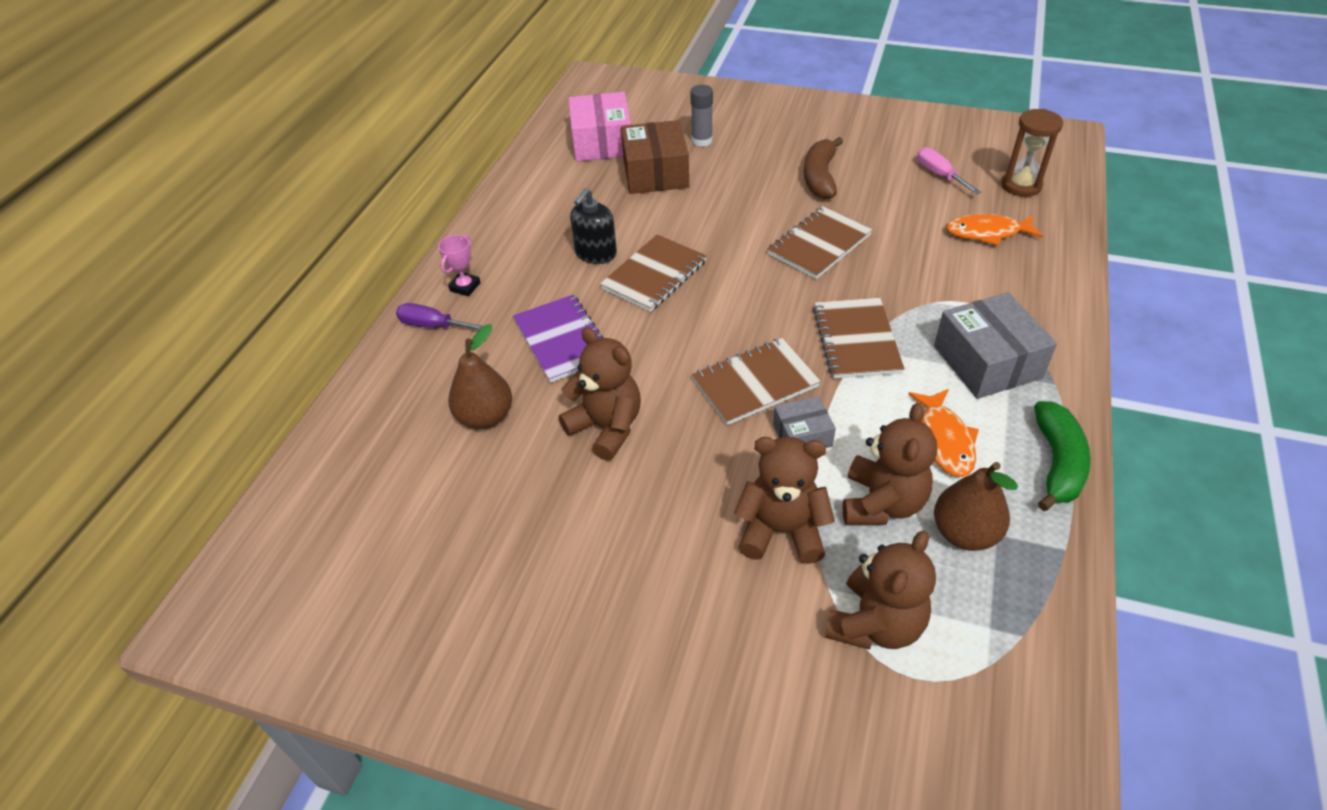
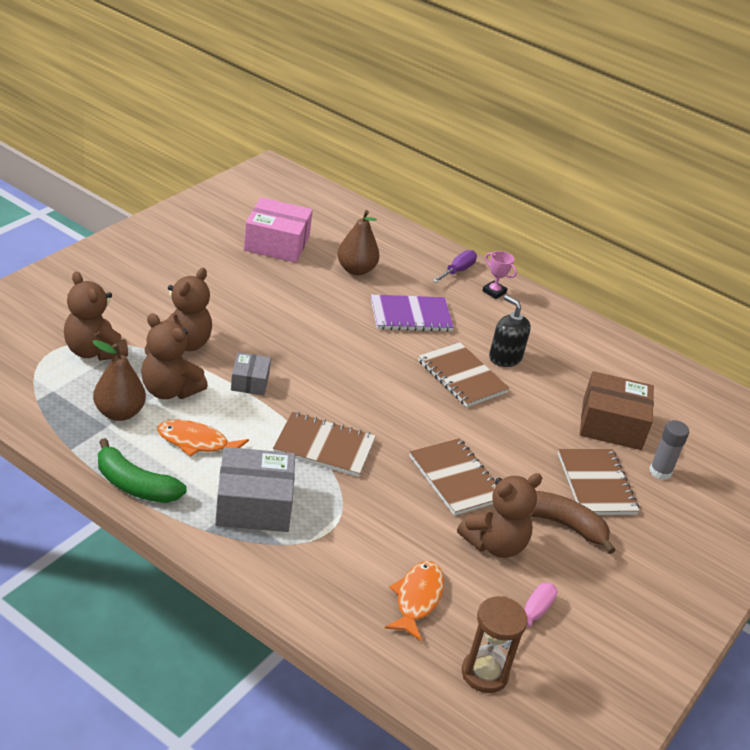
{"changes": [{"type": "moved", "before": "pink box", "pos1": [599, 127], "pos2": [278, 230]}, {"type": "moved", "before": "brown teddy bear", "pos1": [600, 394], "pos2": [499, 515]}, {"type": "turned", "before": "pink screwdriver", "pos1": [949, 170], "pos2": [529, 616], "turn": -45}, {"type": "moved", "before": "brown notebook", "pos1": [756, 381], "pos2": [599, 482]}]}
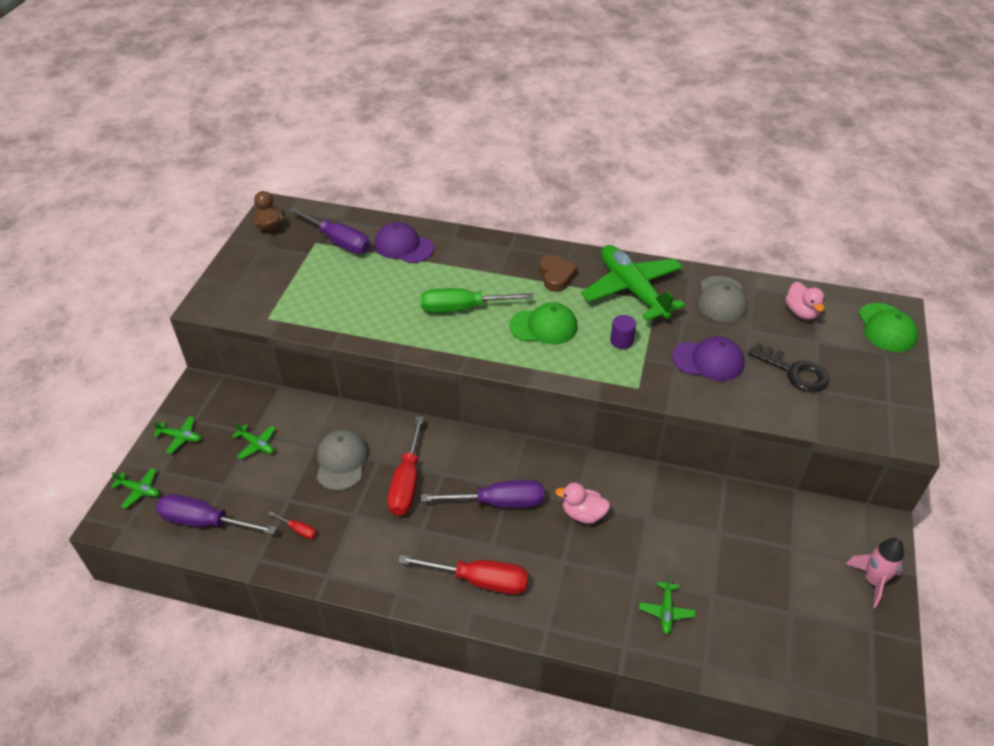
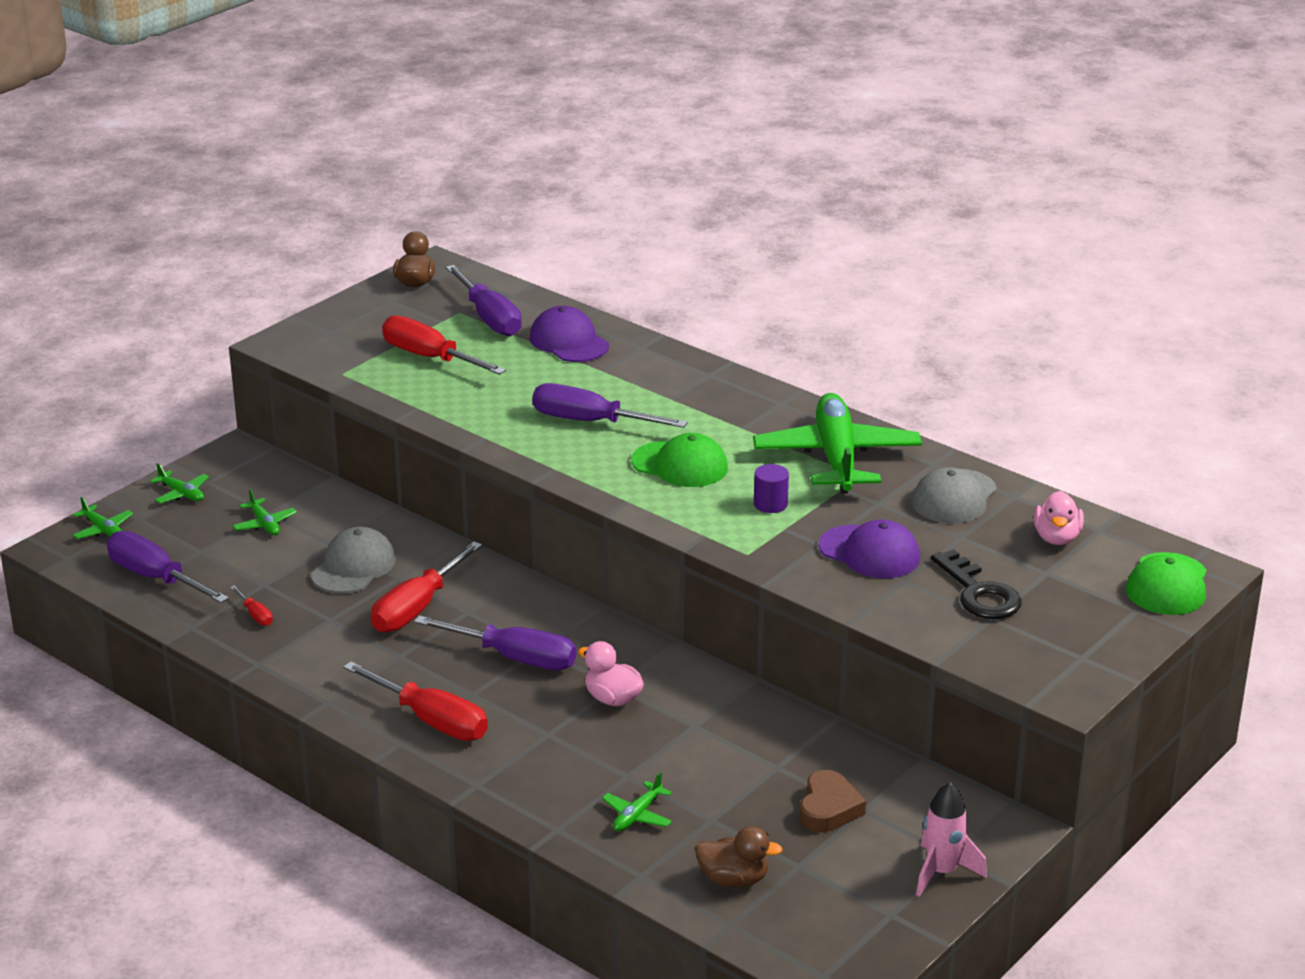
{"changes": [{"type": "added", "after": "red screwdriver", "pos2": [444, 345]}, {"type": "recoloured", "before": "green screwdriver", "after": "purple screwdriver", "pos1": [477, 300], "pos2": [610, 405]}, {"type": "added", "after": "brown duck", "pos2": [738, 856]}, {"type": "moved", "before": "brown heart", "pos1": [558, 273], "pos2": [833, 801]}]}
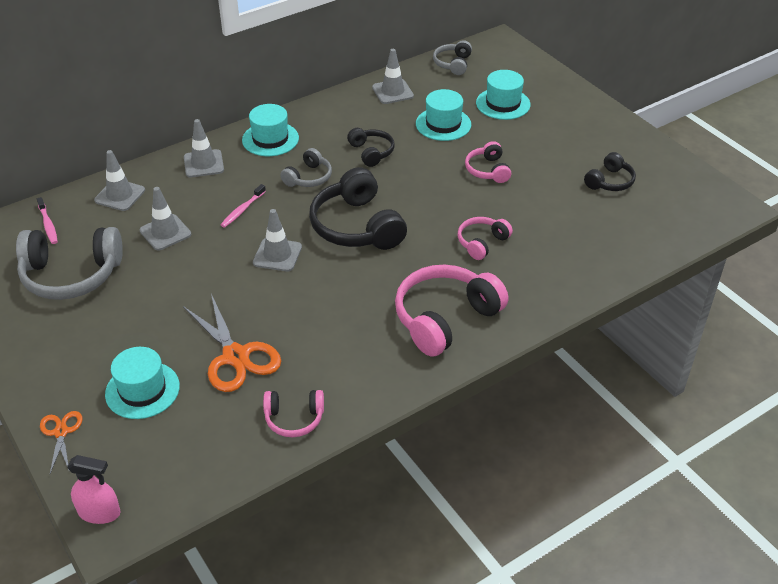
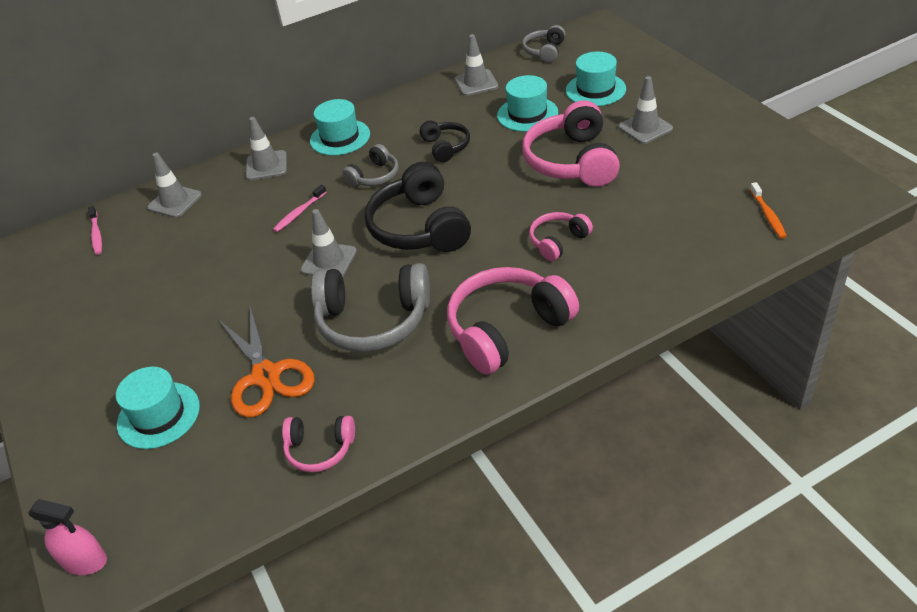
{"changes": [{"type": "moved", "before": "grey headphones", "pos1": [69, 263], "pos2": [370, 307]}, {"type": "resized", "before": "pink headphones", "pos1": [488, 162], "pos2": [571, 143], "scale": 1.87}, {"type": "moved", "before": "grey traffic cone", "pos1": [165, 218], "pos2": [645, 110]}, {"type": "added", "after": "orange toothbrush", "pos2": [768, 210]}, {"type": "removed", "before": "orange scissors", "pos1": [61, 442]}, {"type": "removed", "before": "black headphones", "pos1": [610, 171]}]}
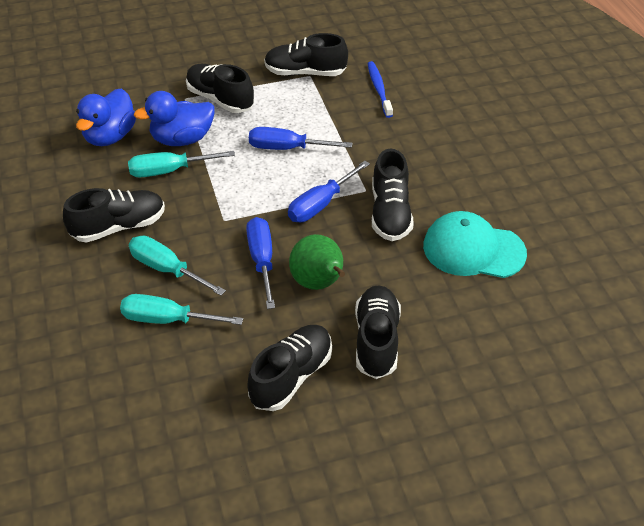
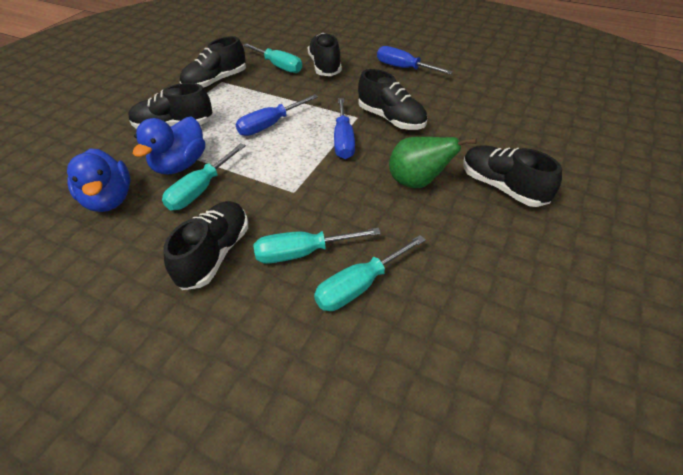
{"changes": [{"type": "replaced", "before": "blue toothbrush", "after": "turquoise screwdriver", "pos1": [380, 89], "pos2": [272, 58]}, {"type": "moved", "before": "black shoe", "pos1": [289, 368], "pos2": [325, 54]}, {"type": "moved", "before": "blue screwdriver", "pos1": [260, 263], "pos2": [415, 60]}, {"type": "removed", "before": "turquoise cap", "pos1": [475, 244]}]}
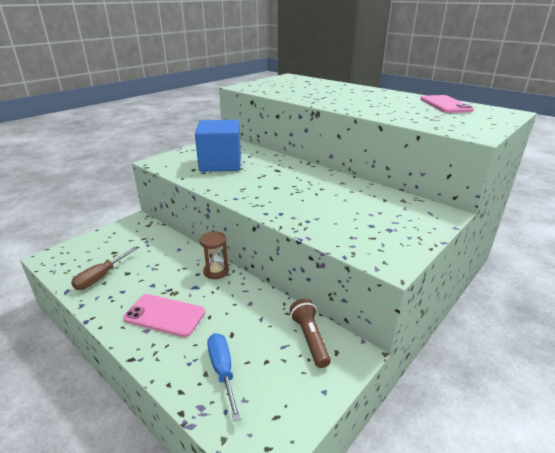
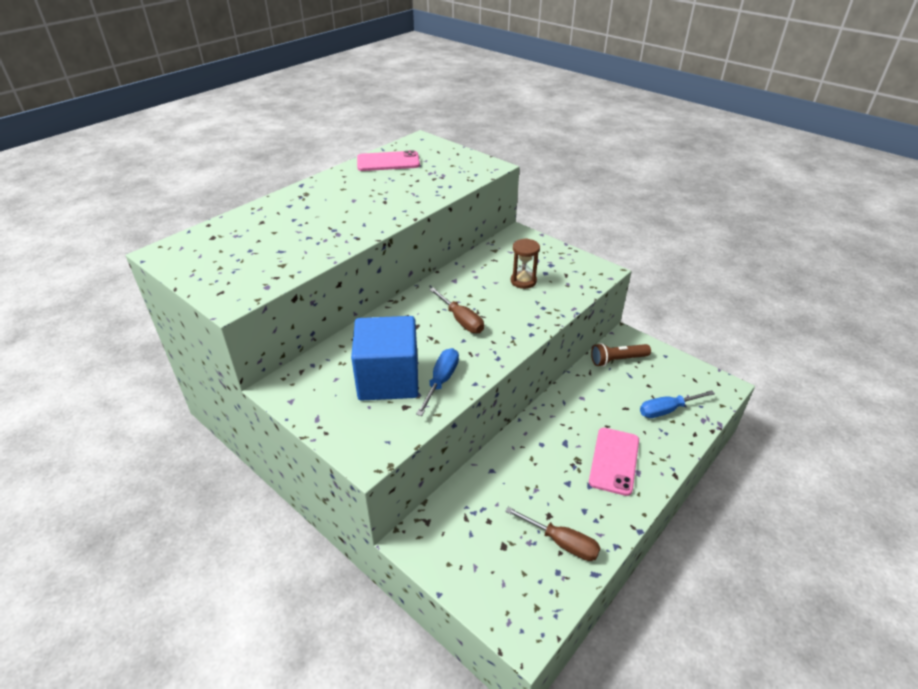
{"changes": [{"type": "added", "after": "blue screwdriver", "pos2": [437, 382]}, {"type": "added", "after": "brown screwdriver", "pos2": [456, 310]}, {"type": "moved", "before": "brown hourglass", "pos1": [214, 255], "pos2": [525, 263]}]}
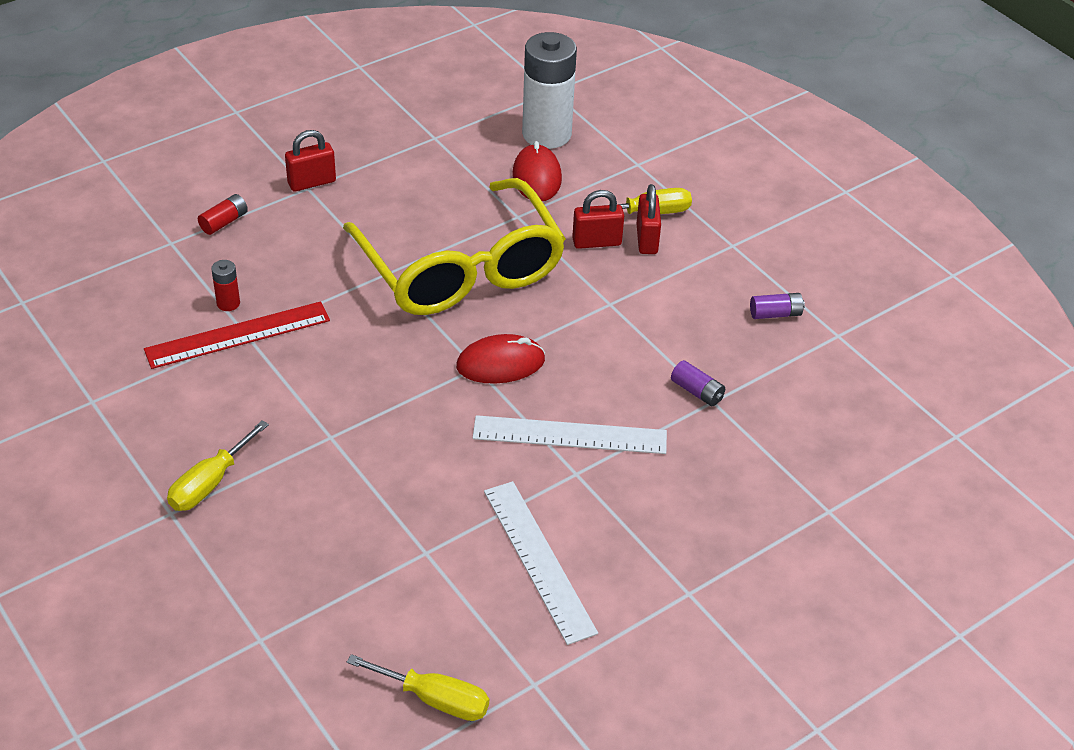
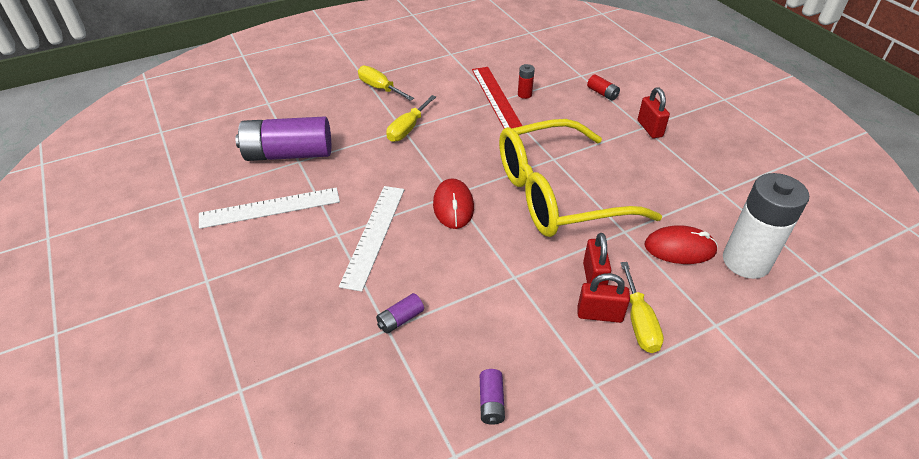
{"changes": [{"type": "added", "after": "purple battery", "pos2": [283, 138]}, {"type": "moved", "before": "yellow screwdriver", "pos1": [418, 687], "pos2": [411, 118]}]}
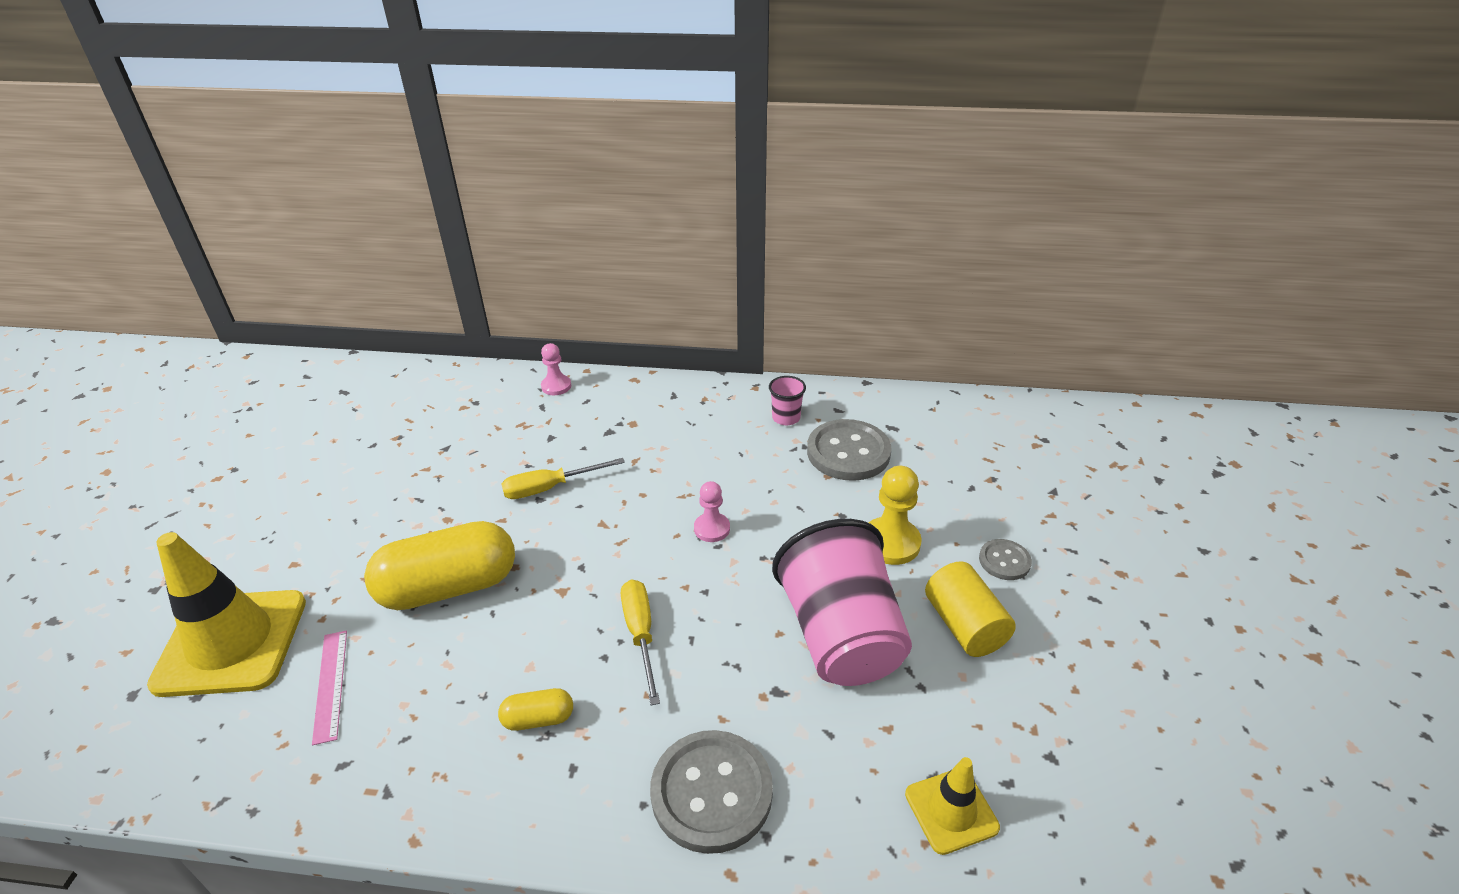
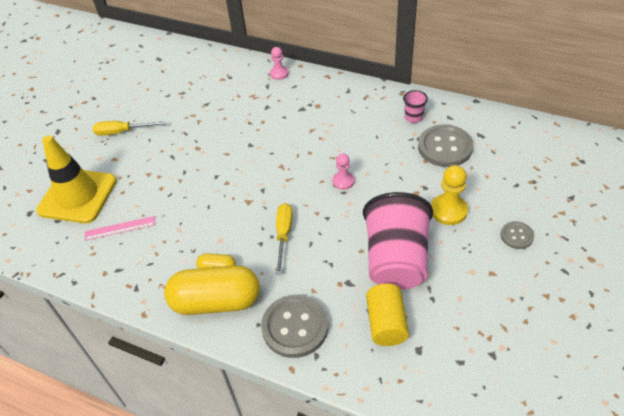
{"changes": [{"type": "turned", "before": "pink ruler", "pos1": [329, 688], "pos2": [120, 228], "turn": 75}, {"type": "moved", "before": "yellow screwdriver", "pos1": [563, 478], "pos2": [129, 128]}, {"type": "moved", "before": "yellow capsule", "pos1": [439, 565], "pos2": [212, 290]}, {"type": "moved", "before": "yellow cylinder", "pos1": [970, 609], "pos2": [387, 314]}, {"type": "removed", "before": "yellow traffic cone", "pos1": [952, 806]}]}
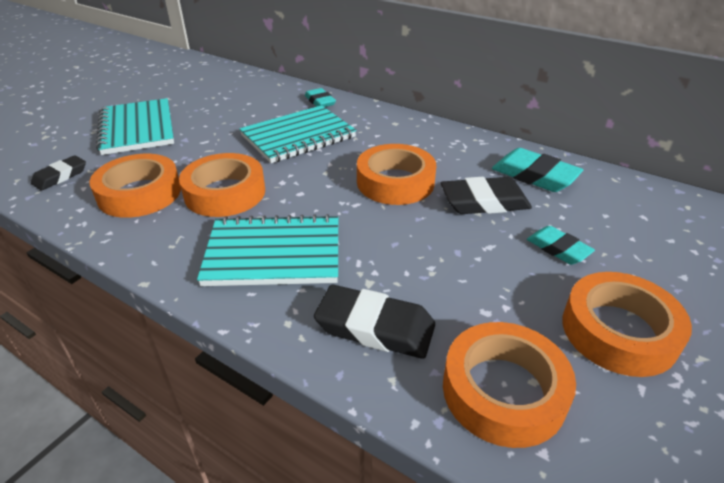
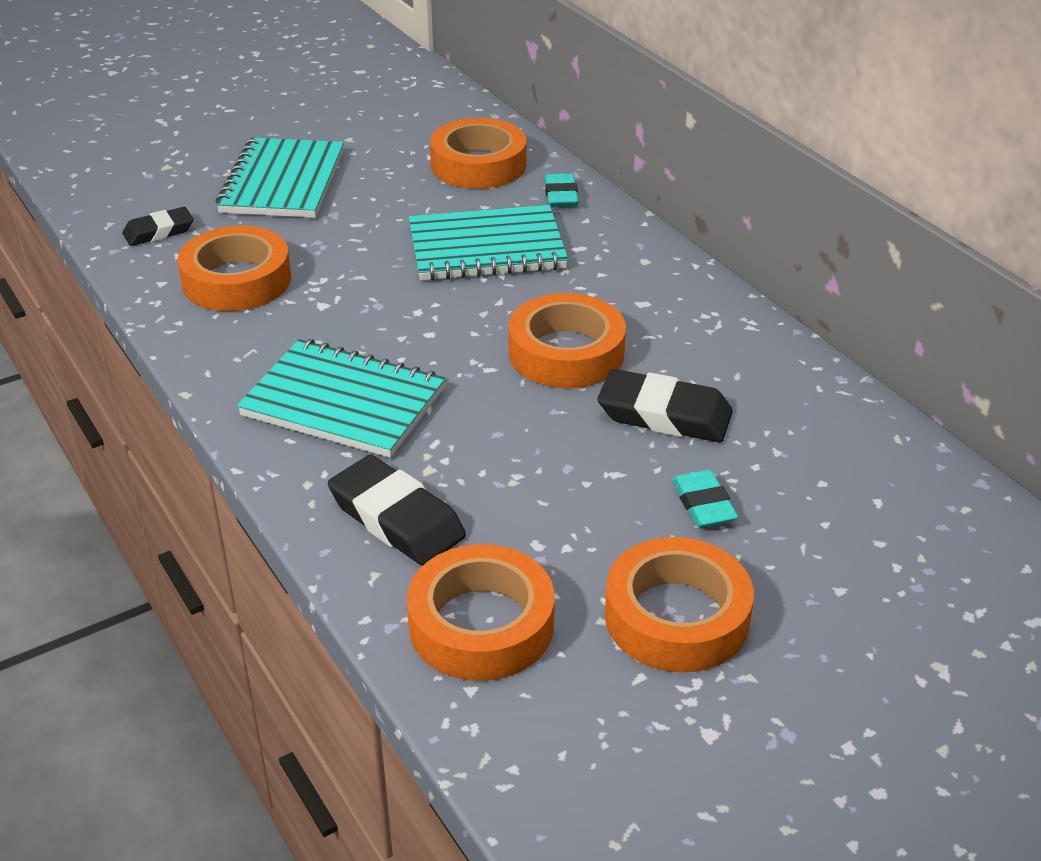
{"changes": [{"type": "moved", "before": "orange tape", "pos1": [222, 185], "pos2": [478, 153]}, {"type": "removed", "before": "turquoise eraser", "pos1": [537, 170]}]}
